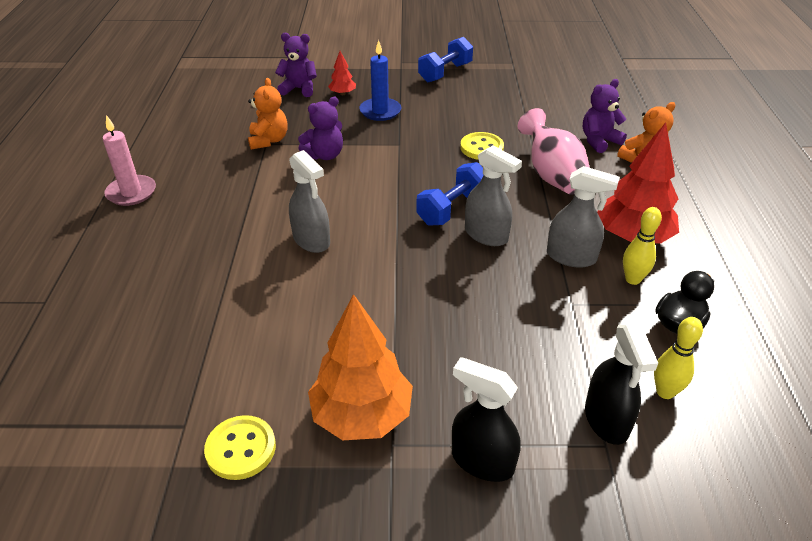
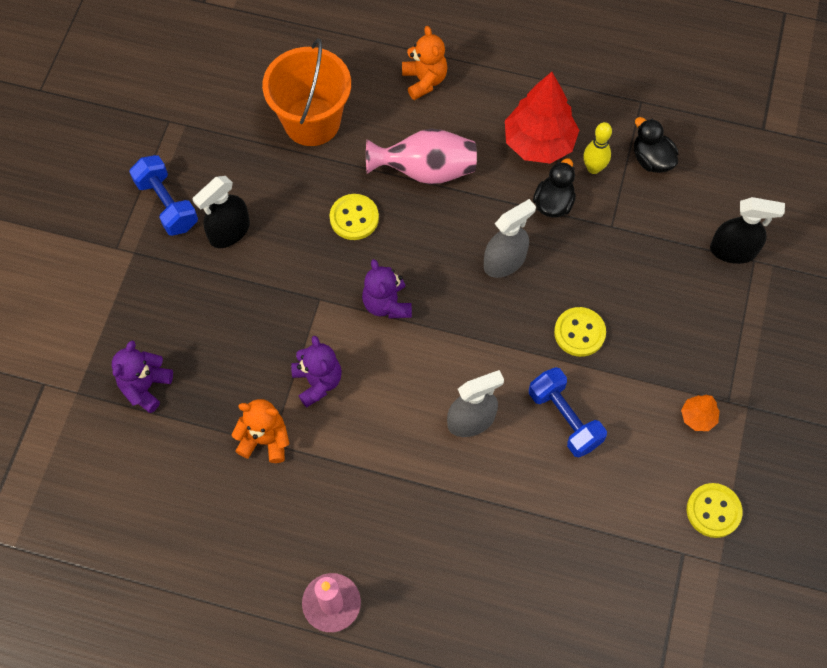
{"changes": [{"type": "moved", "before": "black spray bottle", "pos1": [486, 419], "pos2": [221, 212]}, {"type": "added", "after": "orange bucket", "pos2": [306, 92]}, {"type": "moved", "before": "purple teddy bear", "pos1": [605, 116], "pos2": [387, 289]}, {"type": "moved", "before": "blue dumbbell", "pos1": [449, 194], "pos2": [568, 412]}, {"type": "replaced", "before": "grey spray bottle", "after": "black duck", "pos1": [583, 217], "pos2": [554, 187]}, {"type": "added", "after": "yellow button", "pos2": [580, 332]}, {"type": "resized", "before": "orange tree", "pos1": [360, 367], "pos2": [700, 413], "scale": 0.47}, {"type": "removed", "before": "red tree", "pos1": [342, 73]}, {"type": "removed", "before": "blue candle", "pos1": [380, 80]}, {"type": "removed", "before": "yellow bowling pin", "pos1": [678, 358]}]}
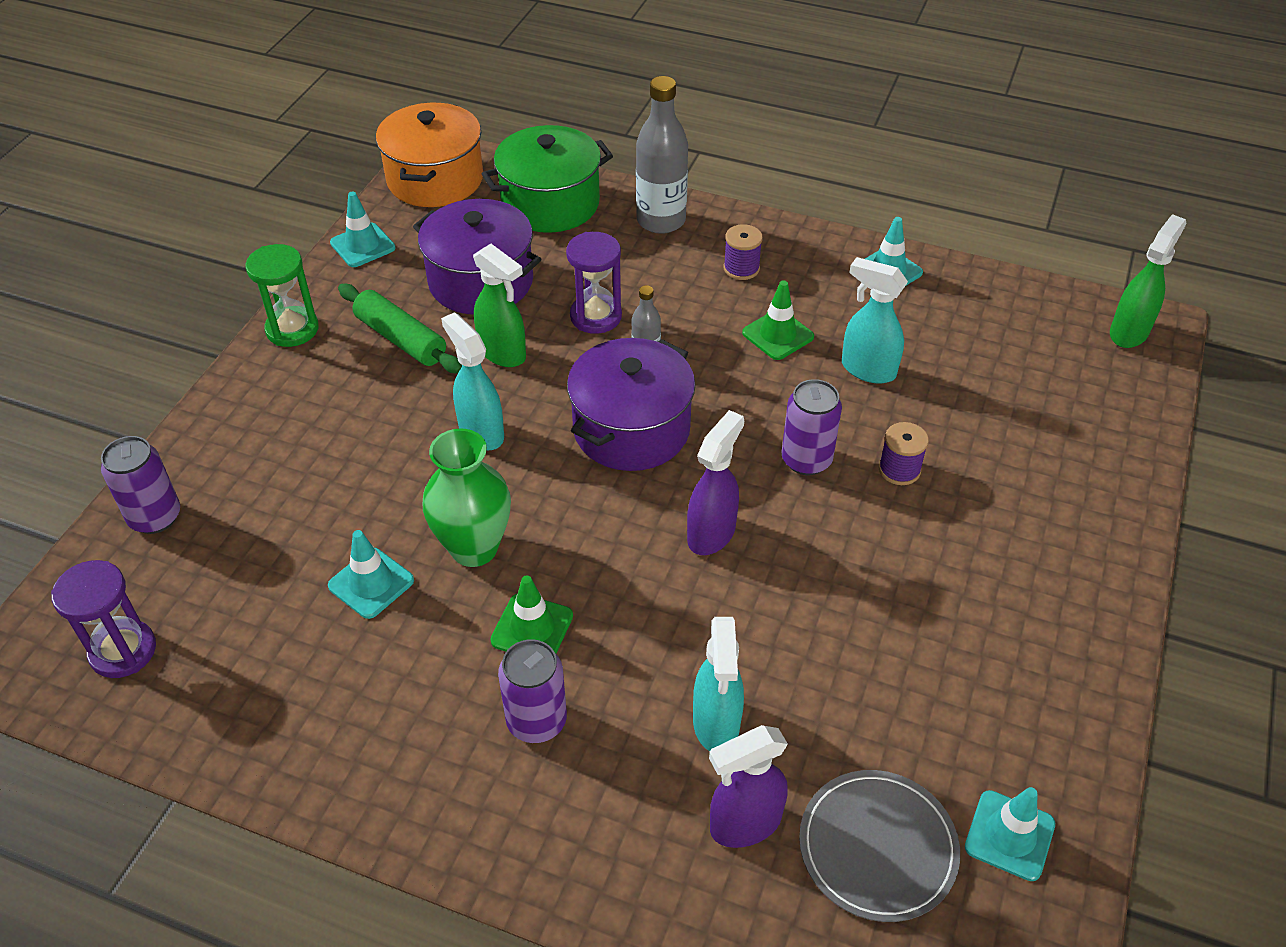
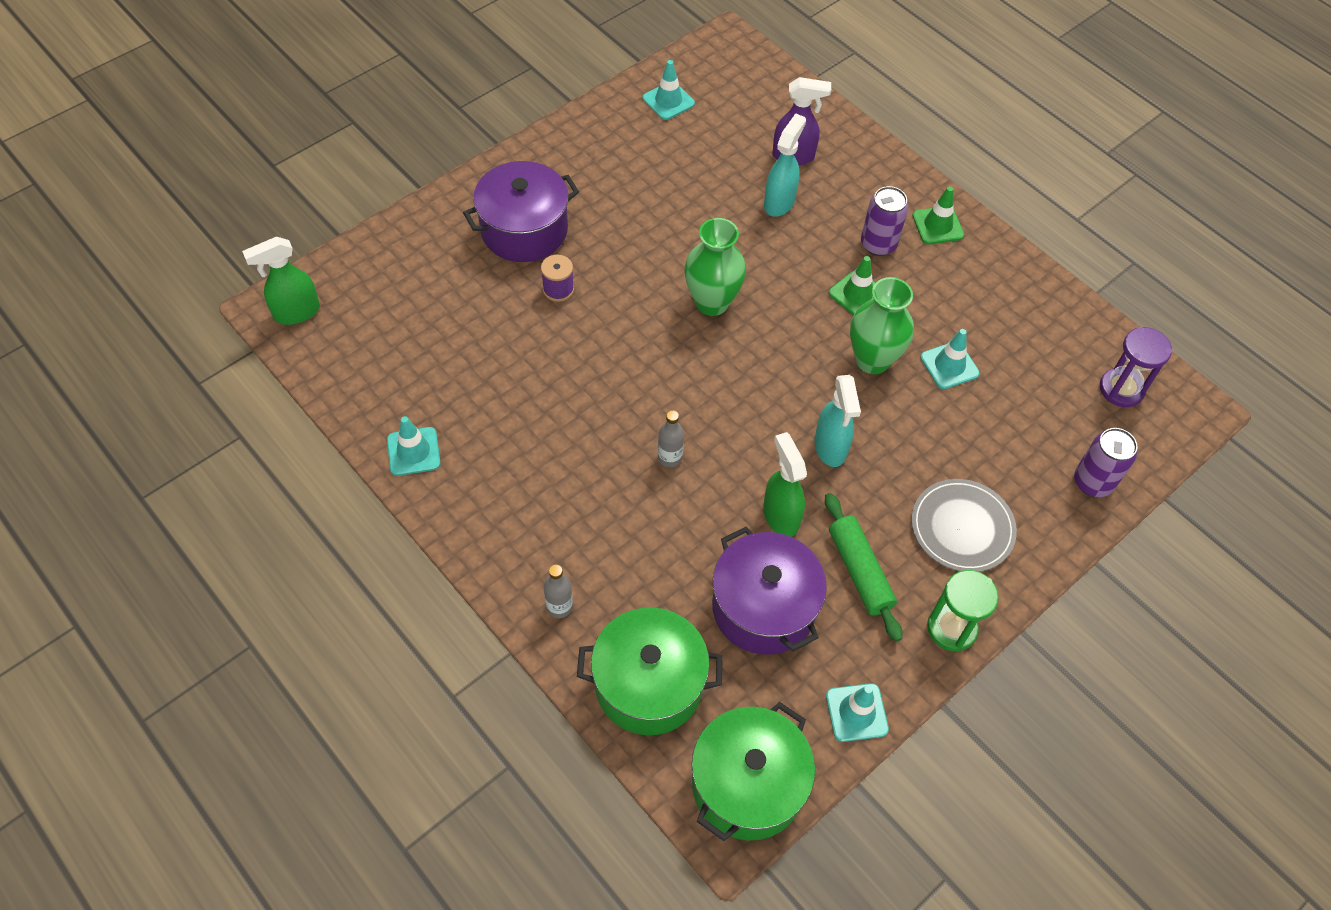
{"changes": [{"type": "moved", "before": "purple pot", "pos1": [631, 404], "pos2": [521, 211]}, {"type": "resized", "before": "grey bottle", "pos1": [662, 155], "pos2": [558, 591], "scale": 0.52}, {"type": "replaced", "before": "purple spray bottle", "after": "green vase", "pos1": [715, 482], "pos2": [715, 267]}, {"type": "recoloured", "before": "orange pot", "after": "green pot", "pos1": [429, 155], "pos2": [753, 771]}, {"type": "moved", "before": "grey plate", "pos1": [879, 846], "pos2": [964, 525]}, {"type": "moved", "before": "green traffic cone", "pos1": [778, 320], "pos2": [938, 215]}, {"type": "removed", "before": "purple hourglass", "pos1": [594, 283]}, {"type": "removed", "before": "purple spool", "pos1": [743, 252]}, {"type": "removed", "before": "purple can", "pos1": [812, 427]}, {"type": "removed", "before": "turquoise spray bottle", "pos1": [875, 320]}]}
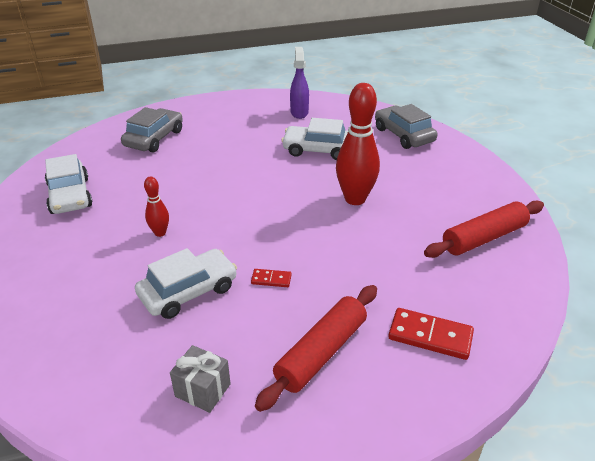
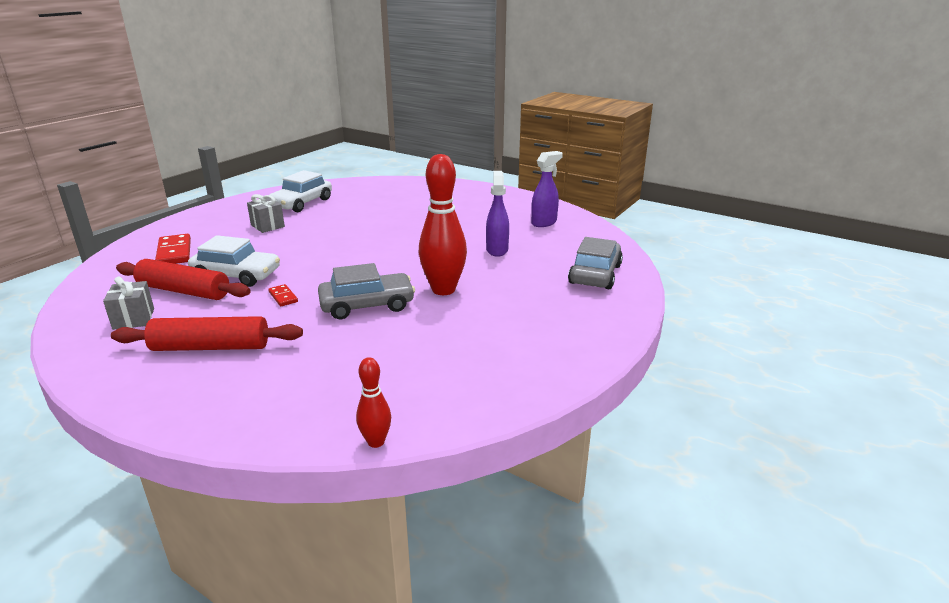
{"changes": [{"type": "moved", "before": "red rolling pin", "pos1": [484, 229], "pos2": [183, 279]}, {"type": "moved", "before": "red domino", "pos1": [431, 334], "pos2": [173, 249]}, {"type": "added", "after": "grey gift", "pos2": [266, 213]}, {"type": "moved", "before": "grey car", "pos1": [152, 129], "pos2": [366, 291]}, {"type": "moved", "before": "red bowling pin", "pos1": [156, 206], "pos2": [373, 402]}, {"type": "replaced", "before": "white car", "after": "purple spray bottle", "pos1": [314, 139], "pos2": [497, 214]}]}
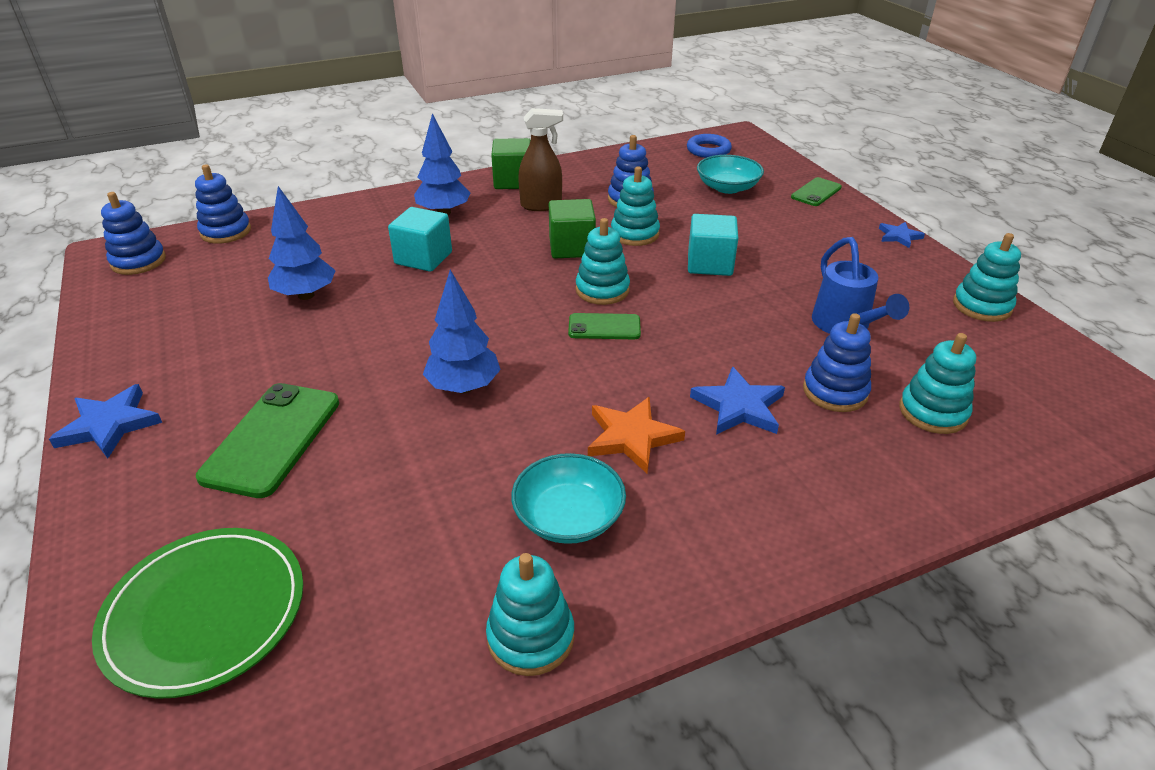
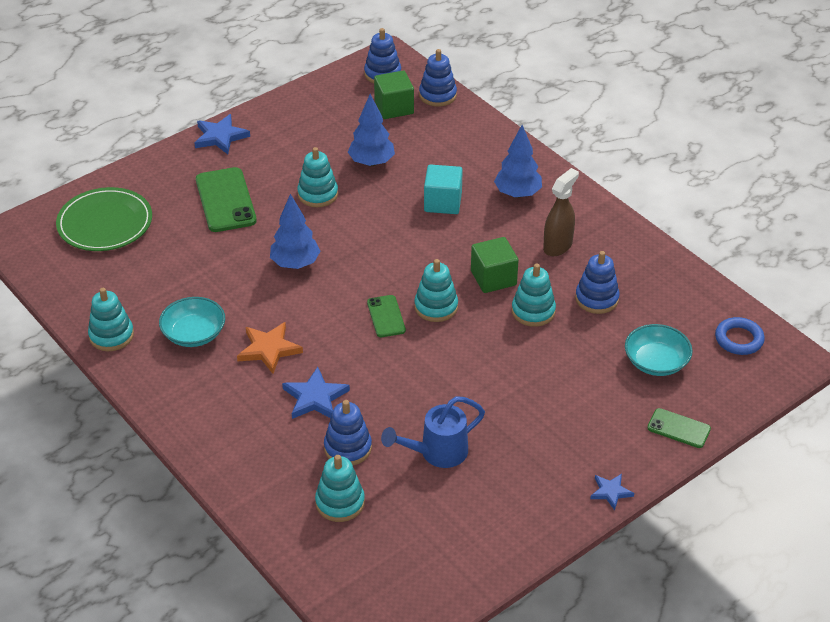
{"changes": [{"type": "turned", "before": "green phone", "pos1": [267, 440], "pos2": [226, 199], "turn": 75}, {"type": "moved", "before": "turquoise stacking toy", "pos1": [987, 277], "pos2": [317, 177]}, {"type": "moved", "before": "green cube", "pos1": [511, 163], "pos2": [394, 95]}, {"type": "turned", "before": "brown spray bottle", "pos1": [540, 159], "pos2": [561, 212], "turn": -120}, {"type": "removed", "before": "turquoise cube", "pos1": [713, 245]}]}
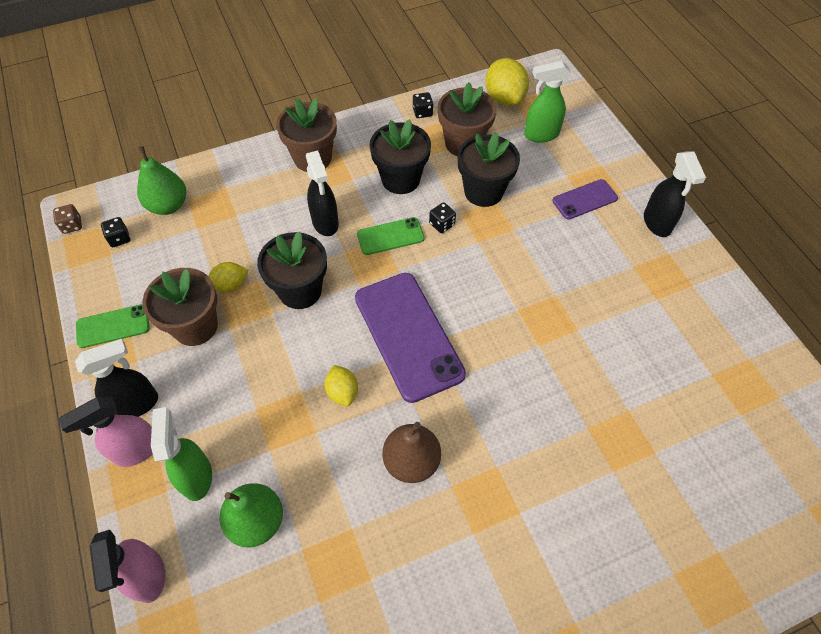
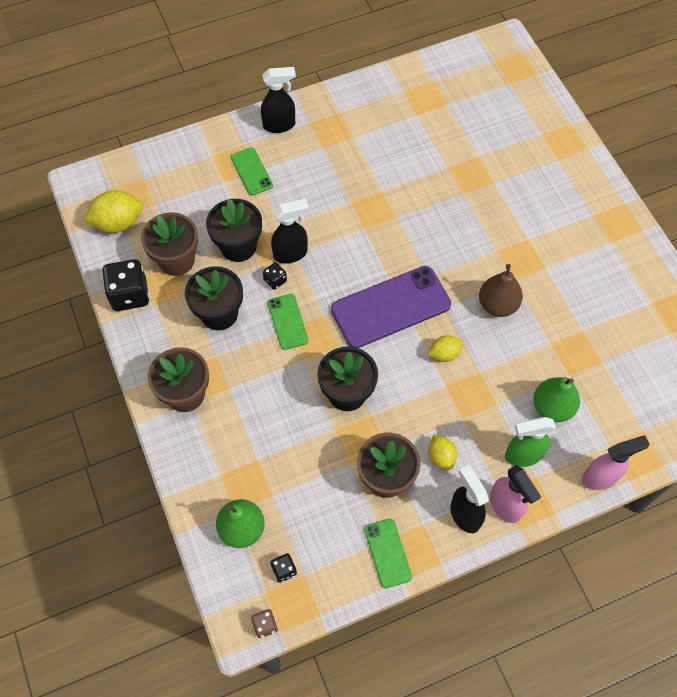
{"changes": [{"type": "resized", "before": "black dice", "pos1": [423, 105], "pos2": [125, 285], "scale": 2.04}, {"type": "recoloured", "before": "purple phone", "after": "green phone", "pos1": [585, 199], "pos2": [252, 171]}, {"type": "moved", "before": "black spray bottle", "pos1": [322, 193], "pos2": [290, 231]}, {"type": "moved", "before": "yellow lemon", "pos1": [228, 277], "pos2": [442, 452]}, {"type": "removed", "before": "green spray bottle", "pos1": [547, 102]}]}
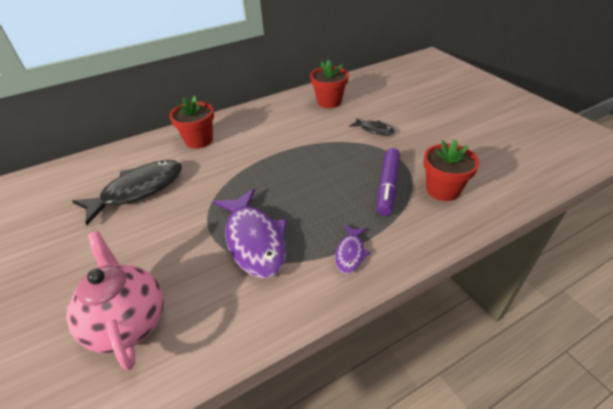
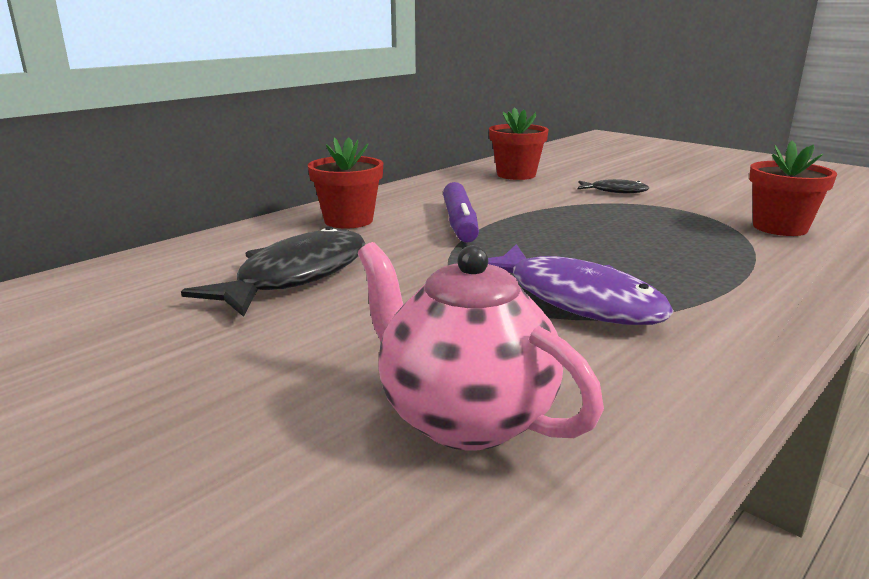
{"changes": [{"type": "moved", "before": "purple marker", "pos1": [388, 182], "pos2": [461, 212]}, {"type": "removed", "before": "purple fish", "pos1": [353, 249]}]}
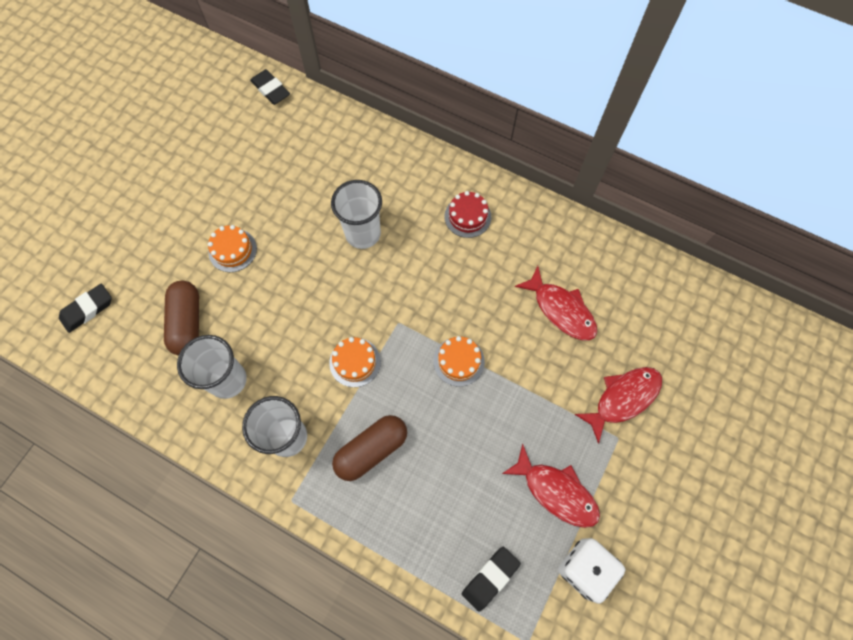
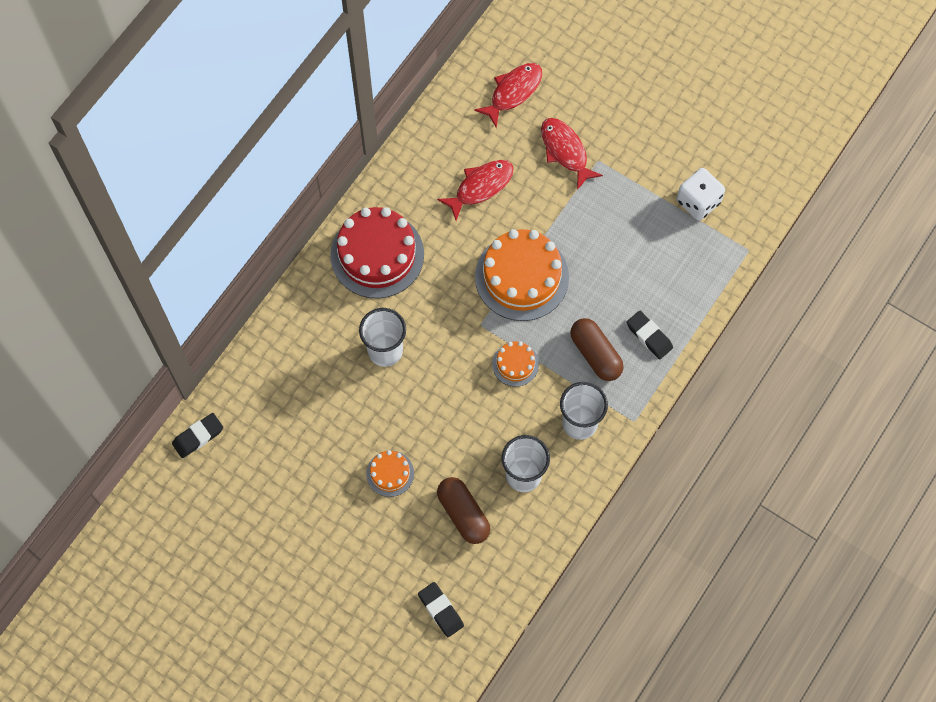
{"changes": [{"type": "resized", "before": "red cake", "pos1": [467, 214], "pos2": [377, 253], "scale": 2.06}, {"type": "turned", "before": "brown capsule", "pos1": [181, 318], "pos2": [463, 510], "turn": 60}, {"type": "moved", "before": "red fish", "pos1": [551, 486], "pos2": [508, 95]}, {"type": "resized", "before": "orange cake", "pos1": [459, 361], "pos2": [522, 275], "scale": 2.06}, {"type": "moved", "before": "black eraser", "pos1": [491, 579], "pos2": [649, 335]}]}
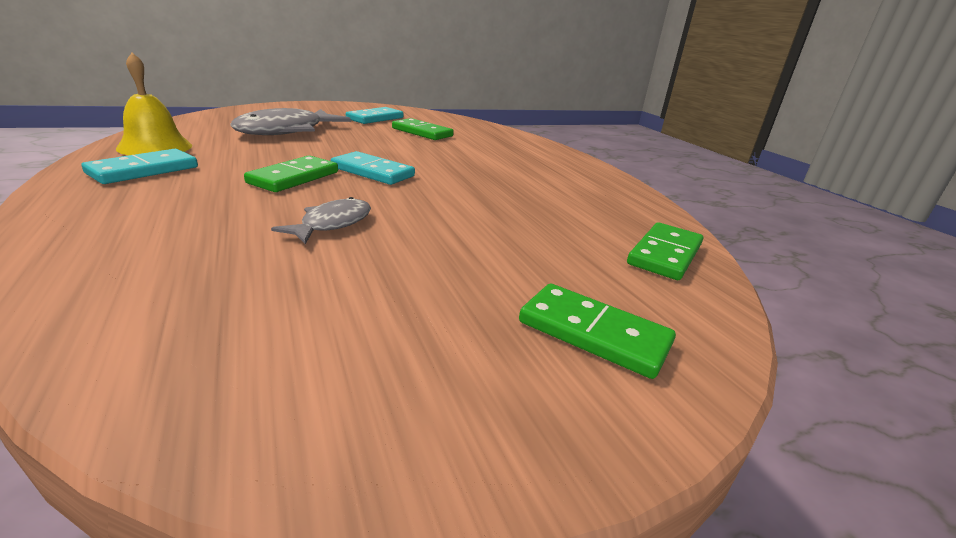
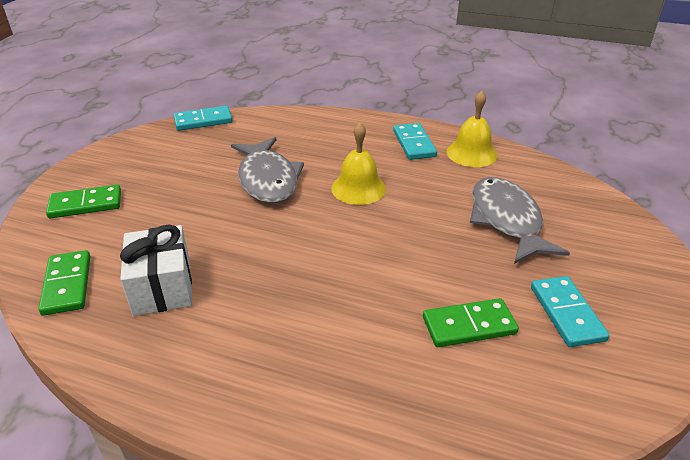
{"changes": [{"type": "added", "after": "white gift", "pos2": [156, 270]}, {"type": "moved", "before": "turquoise domino", "pos1": [373, 168], "pos2": [203, 118]}, {"type": "resized", "before": "grey fish", "pos1": [321, 220], "pos2": [267, 170], "scale": 1.83}, {"type": "replaced", "before": "green domino", "after": "yellow bell", "pos1": [291, 173], "pos2": [358, 164]}]}
